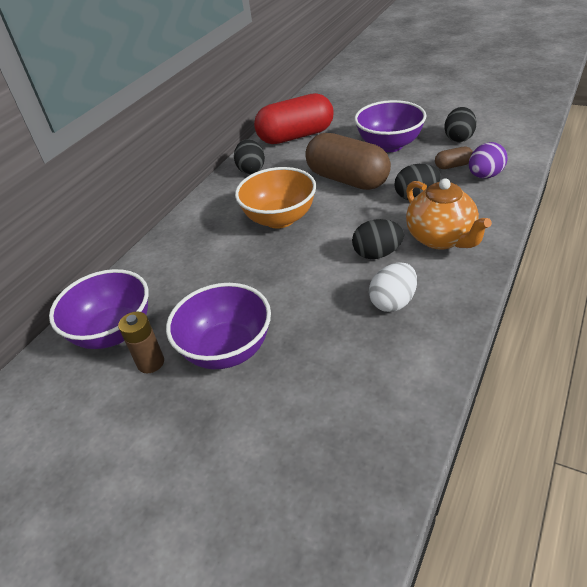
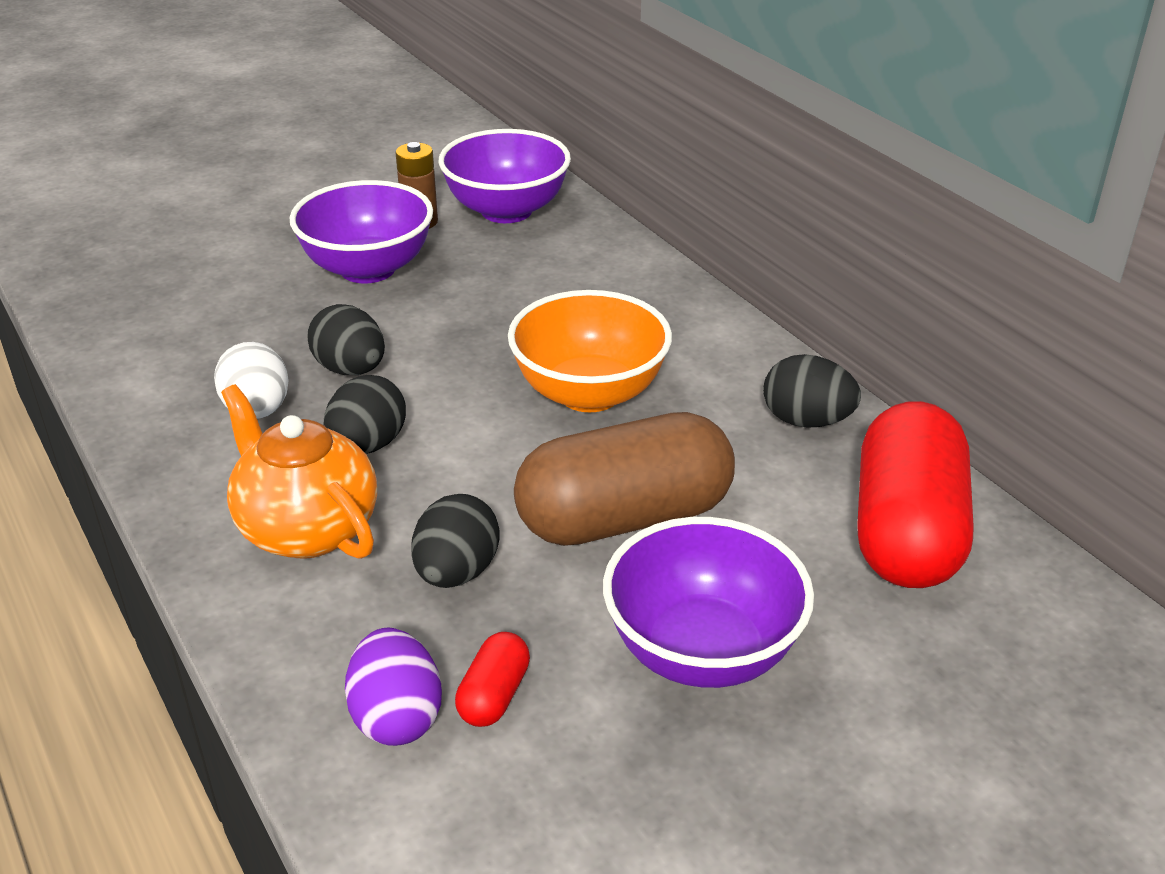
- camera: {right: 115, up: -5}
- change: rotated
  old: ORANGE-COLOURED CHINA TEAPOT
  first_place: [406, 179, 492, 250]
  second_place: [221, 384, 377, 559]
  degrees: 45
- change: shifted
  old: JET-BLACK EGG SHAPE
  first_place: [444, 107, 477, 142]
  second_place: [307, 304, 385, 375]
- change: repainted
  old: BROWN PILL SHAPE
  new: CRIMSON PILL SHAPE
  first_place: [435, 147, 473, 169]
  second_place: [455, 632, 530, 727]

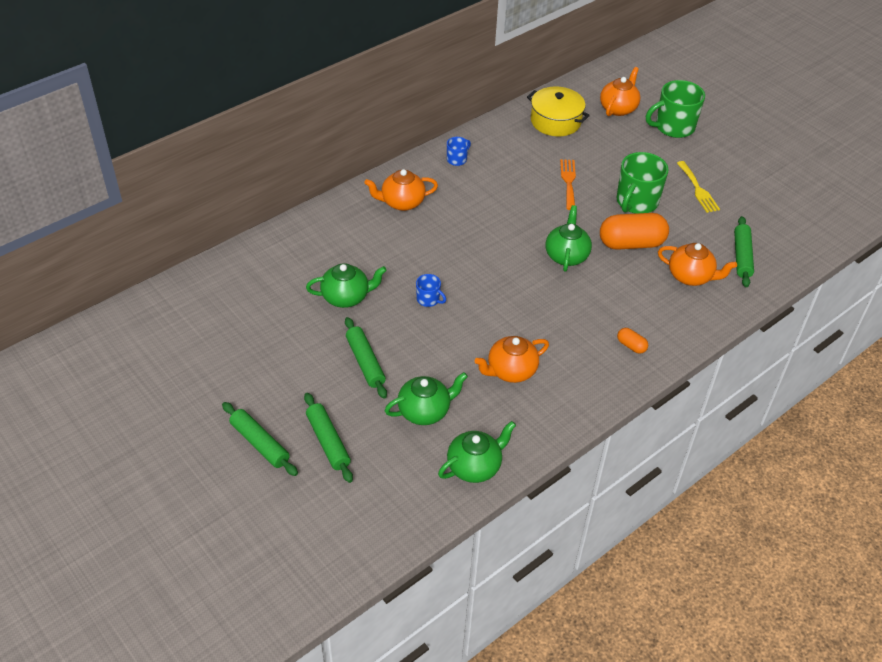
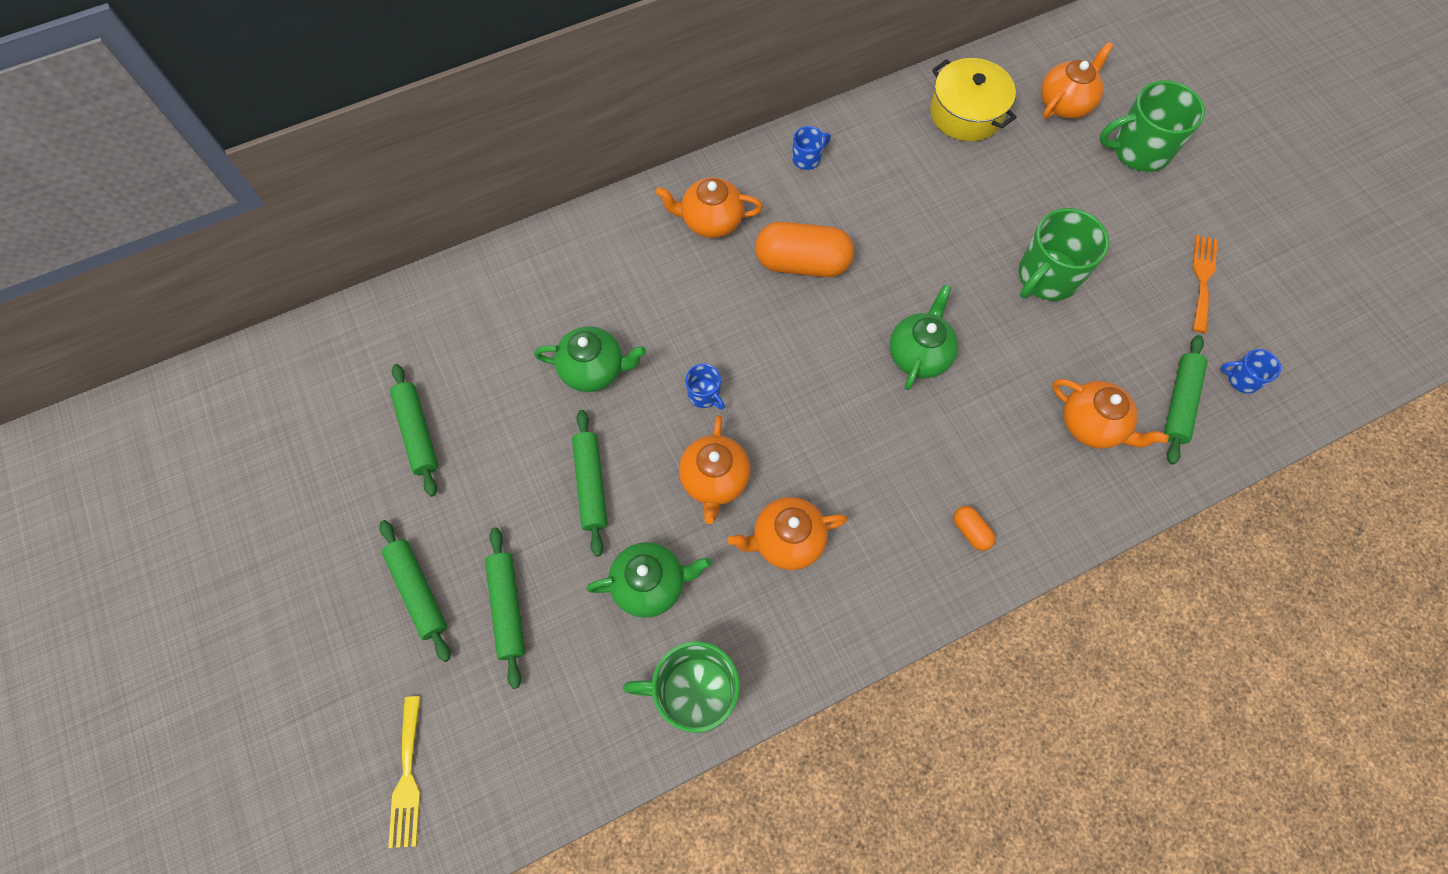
- camera: {right: 15, up: 20}
- change: shifted
  old: YELLOW DINNER FORK
  first_place: [677, 161, 720, 213]
  second_place: [388, 696, 421, 848]
- change: new
  new: EMERALD DOUGH ROLLER
  second_place: [390, 364, 438, 497]
- change: swapped
  old: EMERALD CHINA TEAPOT
  new: EMERALD COFFEE MUG
  first_place: [438, 421, 516, 483]
  second_place: [623, 641, 740, 733]
- change: new
  new: ORANGE-COLOURED CHINA TEAPOT
  second_place: [679, 415, 751, 524]
- change: shifted
  old: ORANGE-COLOURED PILL SHAPE
  first_place: [600, 213, 669, 250]
  second_place: [755, 222, 854, 277]
- change: shifted
  old: ORANGE-COLOURED DINNER FORK
  first_place: [560, 159, 576, 210]
  second_place: [1193, 235, 1218, 333]
- change: new
  new: COBALT COFFEE MUG
  second_place: [1221, 349, 1281, 394]

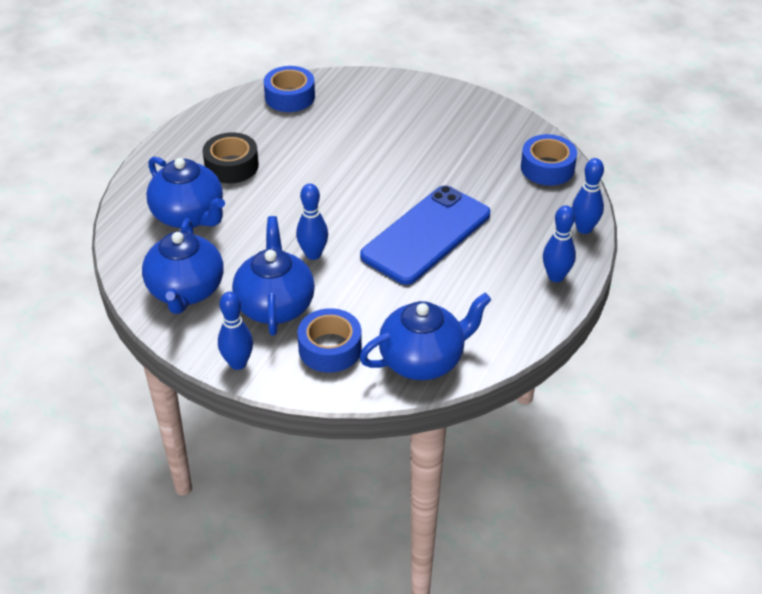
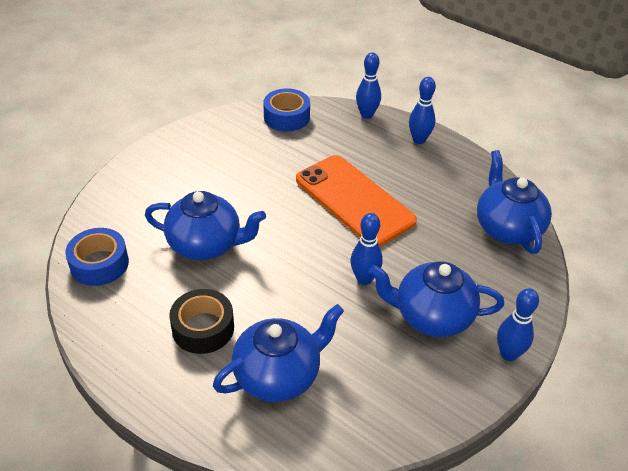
- camera: {right: -80, up: 0}
- change: shifted
  old: COBALT CHINA TEAPOT
  first_place: [142, 218, 224, 314]
  second_place: [145, 191, 266, 260]
- change: repainted
  old: COBALT SMARTPHONE
  new: ORANGE-COLOURED SMARTPHONE
  first_place: [360, 185, 490, 285]
  second_place: [296, 155, 417, 247]
- change: gone
  old: COBALT STICKY TAPE
  first_place: [297, 308, 362, 373]

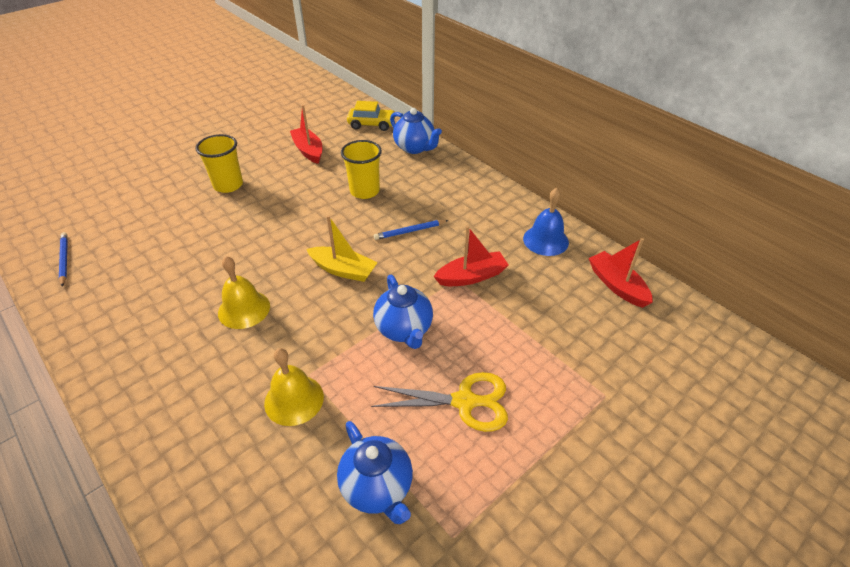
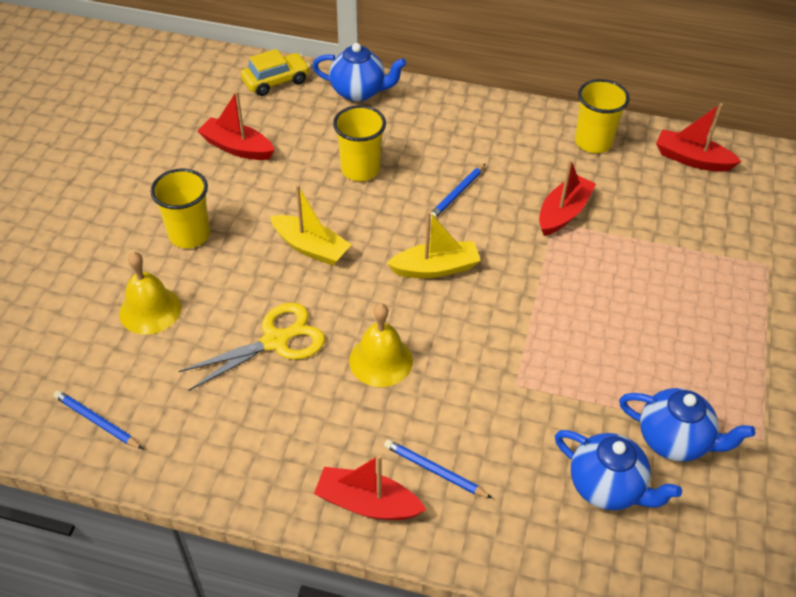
- camera: {right: -35, up: 5}
- change: shifted
  old: YELLOW HAND BELL
  first_place: [264, 348, 324, 426]
  second_place: [119, 252, 181, 335]
- change: shifted
  old: YELLOW SHEARS
  first_place: [371, 372, 508, 432]
  second_place: [178, 303, 325, 391]
- change: new
  new: YELLOW TOY BOAT
  second_place: [270, 184, 352, 266]
- change: new
  new: CRIMSON TOY BOAT
  second_place: [314, 455, 426, 520]
- change: new
  new: COBALT PENCIL
  second_place: [384, 439, 493, 499]
- change: shifted
  old: COBALT CHINA TEAPOT
  first_place: [373, 274, 433, 349]
  second_place: [555, 430, 682, 510]
- change: swapped
  old: COBALT HAND BELL
  new: YELLOW BEAKER
  first_place: [523, 188, 569, 256]
  second_place: [575, 79, 630, 153]

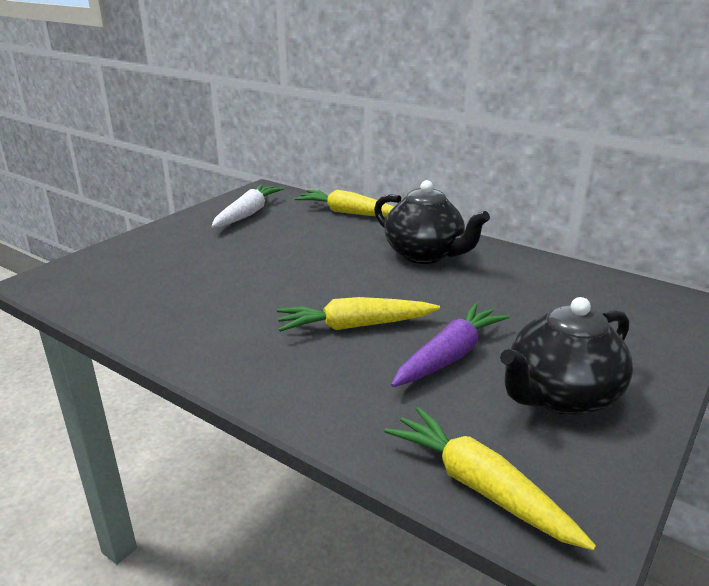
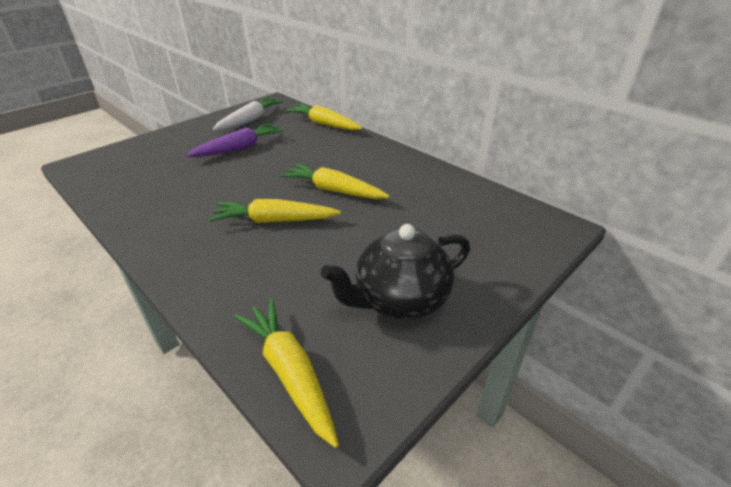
- camera: {right: 10, up: 10}
- change: shifted
  old: PURPLE CARROT
  first_place: [391, 303, 509, 387]
  second_place: [186, 123, 284, 157]
- change: new
  new: YELLOW CARROT
  second_place: [280, 163, 390, 199]
- change: gone
  old: JET-BLACK CHINA TEAPOT
  first_place: [374, 180, 490, 264]

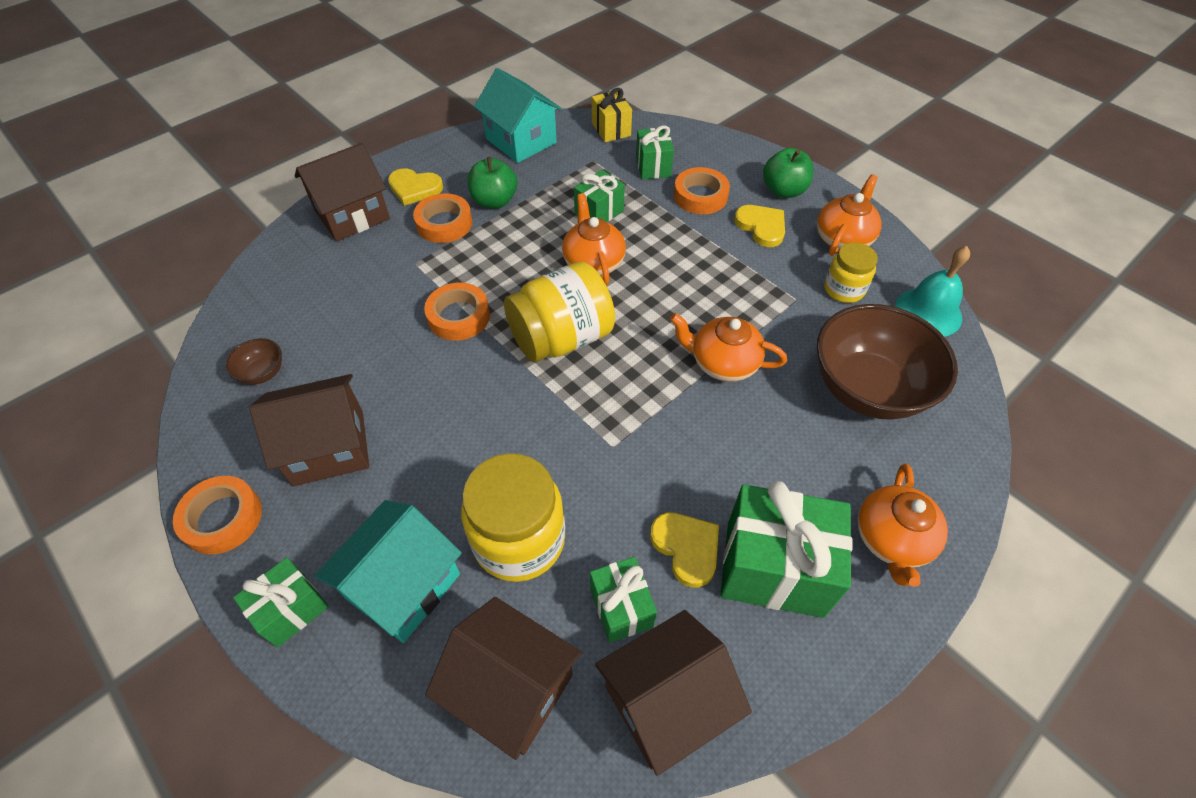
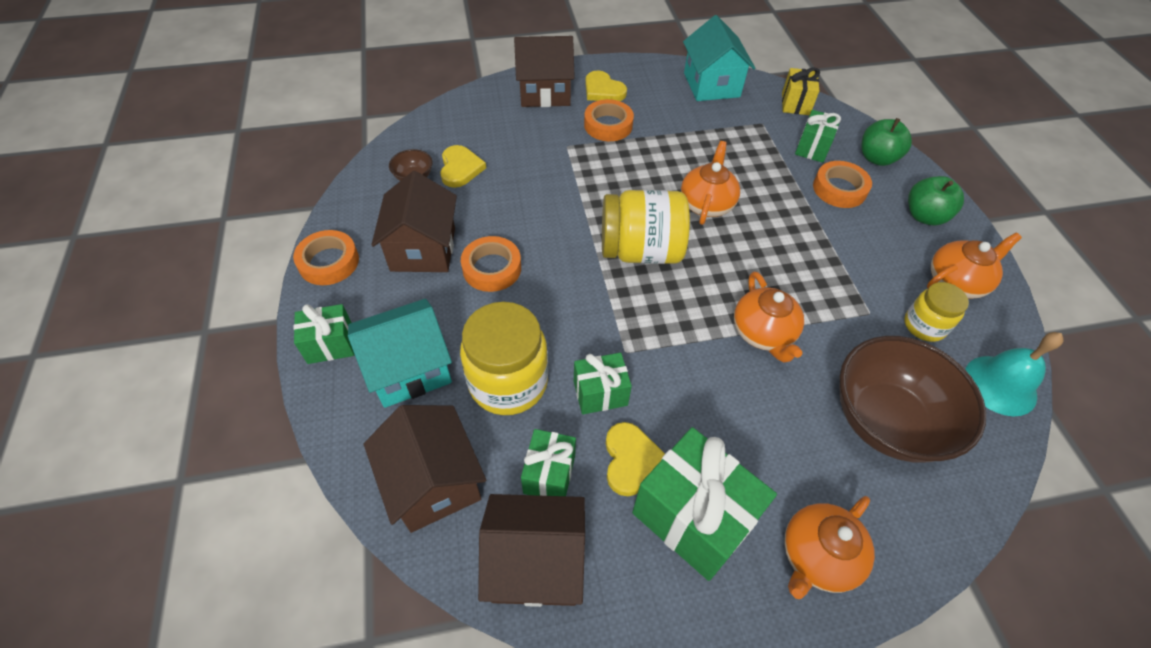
- camera: {right: 30, up: 0}
- change: rotated
  old: BROWN HOUSE
  first_place: [249, 374, 369, 486]
  second_place: [371, 171, 457, 272]
  degrees: 75
- change: shifted
  old: YELLOW LOVE HEART
  first_place: [734, 205, 785, 247]
  second_place: [440, 145, 486, 188]
- change: shifted
  old: ORANGE-COLOURED STICKY TAPE
  first_place: [424, 283, 490, 341]
  second_place: [461, 236, 521, 292]
- change: shifted
  old: EMERALD GIFT
  first_place: [574, 170, 625, 222]
  second_place: [574, 353, 632, 415]
- change: rotated
  old: ORANGE-COLOURED CHINA TEAPOT
  first_place: [670, 313, 787, 382]
  second_place: [734, 271, 804, 363]
  degrees: -150
- change: shifted
  old: EMERALD APPLE FRUIT
  first_place: [467, 157, 517, 209]
  second_place: [861, 118, 912, 166]

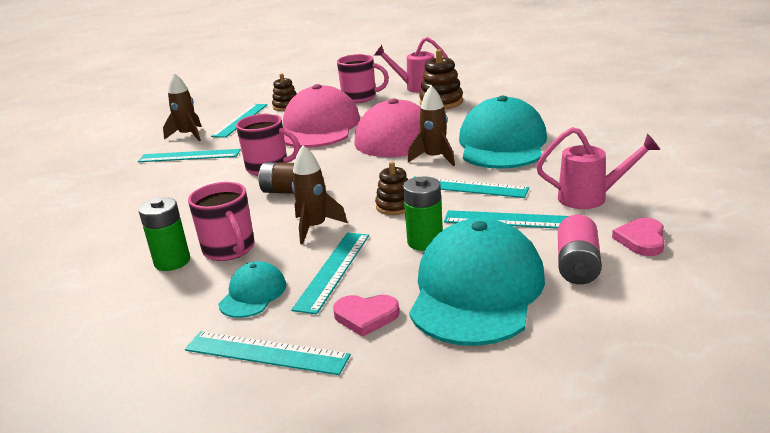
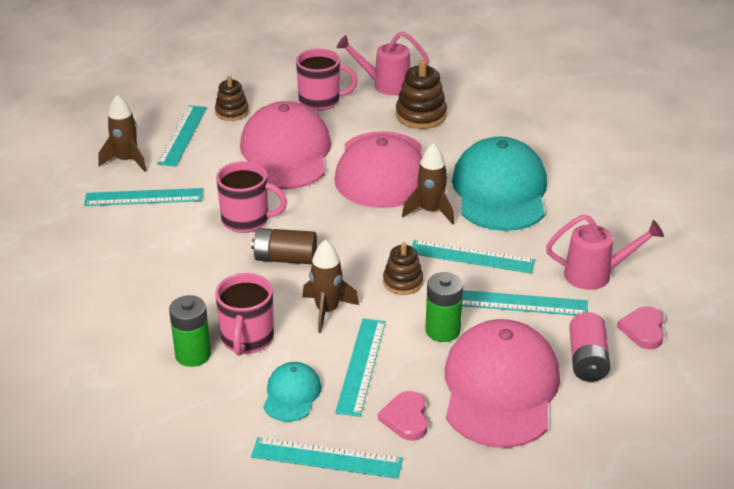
- camera: {right: -10, up: 10}
- change: rotated
  old: PINK COFFEE MUG
  first_place: [188, 182, 255, 261]
  second_place: [215, 273, 274, 356]
  degrees: 45
- change: rotated
  old: PINK LOVE HEART
  first_place: [333, 295, 400, 337]
  second_place: [378, 391, 428, 441]
  degrees: 90
- change: repainted
  old: TURQUOISE PEAKED CAP
  new: PINK PEAKED CAP
  first_place: [409, 218, 545, 346]
  second_place: [445, 319, 560, 448]

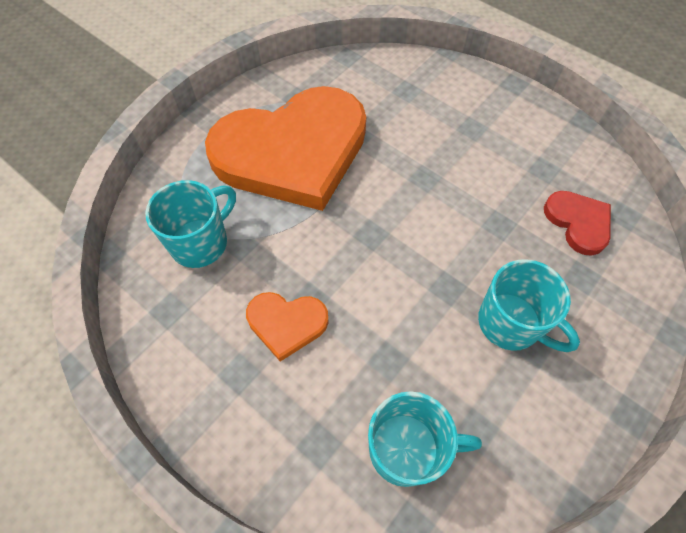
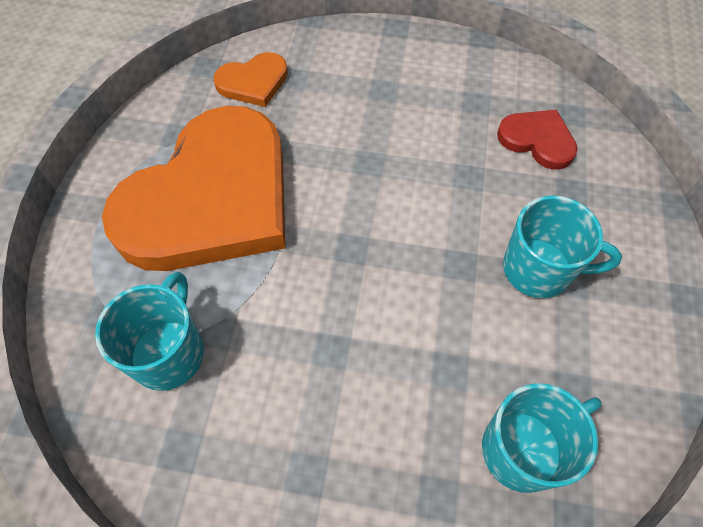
- camera: {right: -30, up: 0}
- change: shifted
  old: ORANGE-COLOURED LOVE HEART
  first_place: [246, 292, 329, 362]
  second_place: [213, 52, 288, 107]

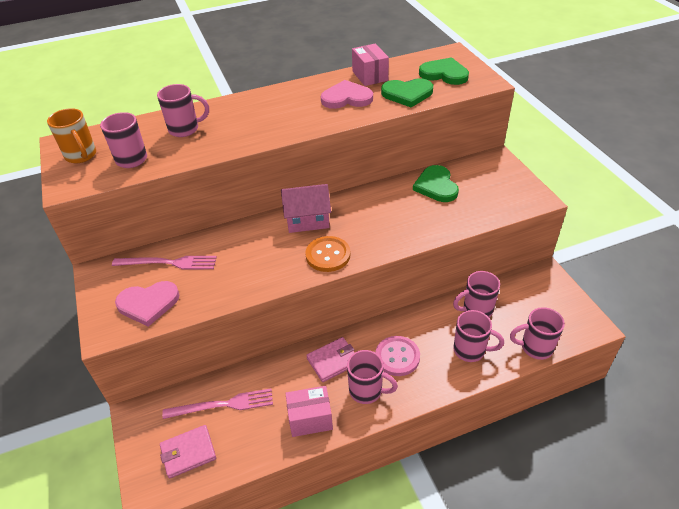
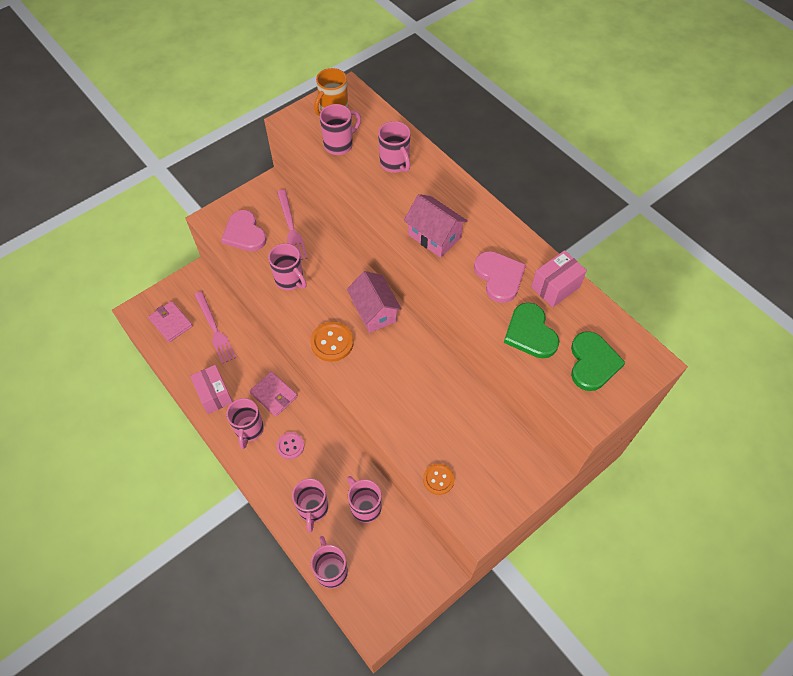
- camera: {right: 70, up: 15}
- change: new
  new: PINK COFFEE MUG
  second_place: [268, 243, 307, 291]
- change: scaled
  old: PINK BUTTON
  first_place: [375, 336, 420, 376]
  second_place: [276, 432, 304, 459]
  factor: 0.66
- change: new
  new: PINK HOUSE
  second_place: [404, 194, 468, 258]
- change: new
  new: ORANGE-COLOURED BUTTON
  second_place: [423, 463, 455, 495]
- change: gone
  old: EMERALD LOVE HEART
  first_place: [413, 165, 459, 202]

